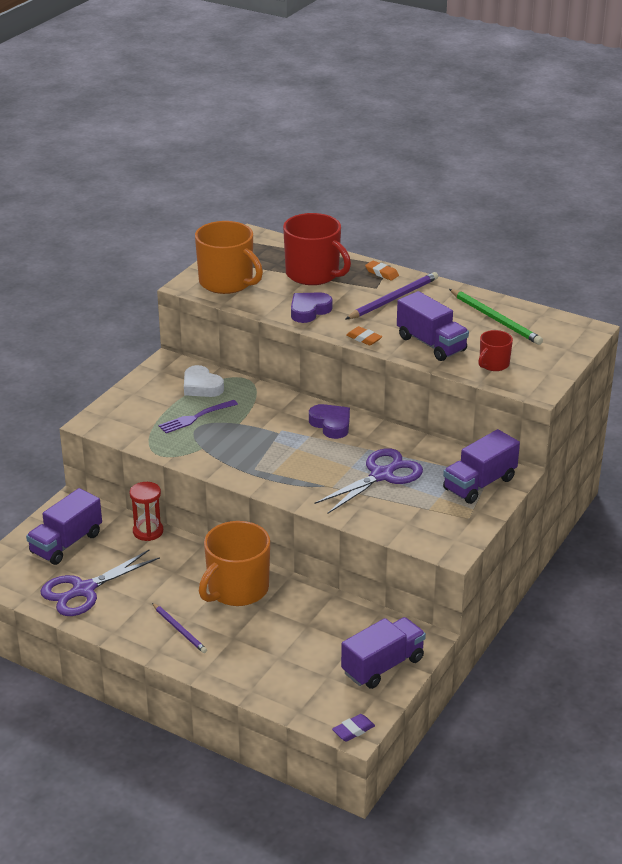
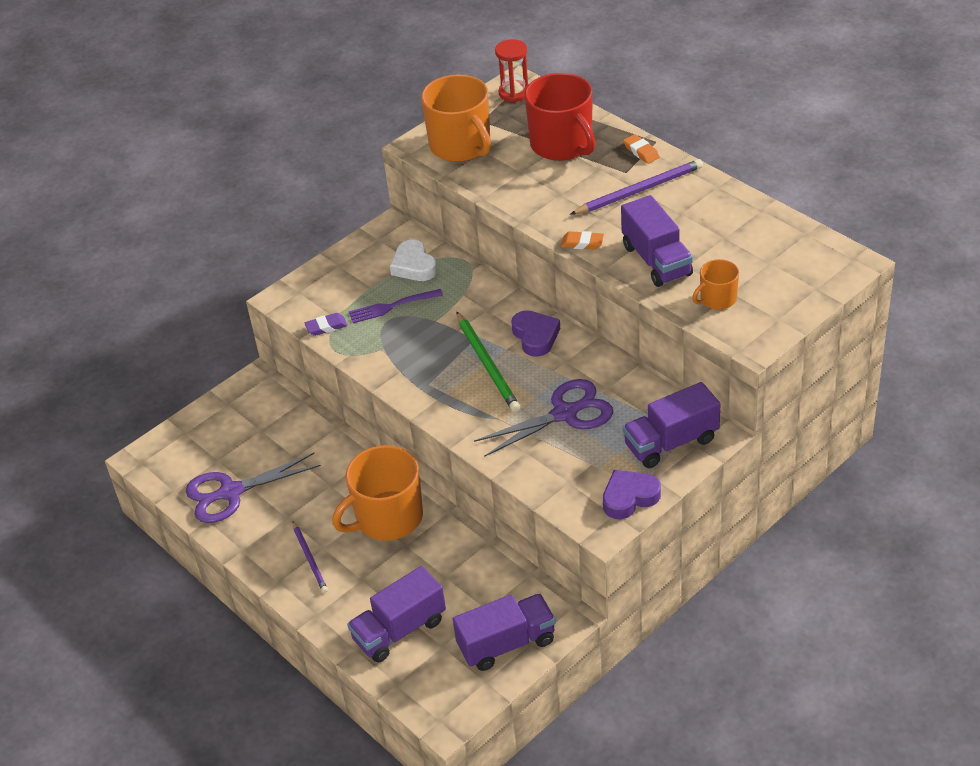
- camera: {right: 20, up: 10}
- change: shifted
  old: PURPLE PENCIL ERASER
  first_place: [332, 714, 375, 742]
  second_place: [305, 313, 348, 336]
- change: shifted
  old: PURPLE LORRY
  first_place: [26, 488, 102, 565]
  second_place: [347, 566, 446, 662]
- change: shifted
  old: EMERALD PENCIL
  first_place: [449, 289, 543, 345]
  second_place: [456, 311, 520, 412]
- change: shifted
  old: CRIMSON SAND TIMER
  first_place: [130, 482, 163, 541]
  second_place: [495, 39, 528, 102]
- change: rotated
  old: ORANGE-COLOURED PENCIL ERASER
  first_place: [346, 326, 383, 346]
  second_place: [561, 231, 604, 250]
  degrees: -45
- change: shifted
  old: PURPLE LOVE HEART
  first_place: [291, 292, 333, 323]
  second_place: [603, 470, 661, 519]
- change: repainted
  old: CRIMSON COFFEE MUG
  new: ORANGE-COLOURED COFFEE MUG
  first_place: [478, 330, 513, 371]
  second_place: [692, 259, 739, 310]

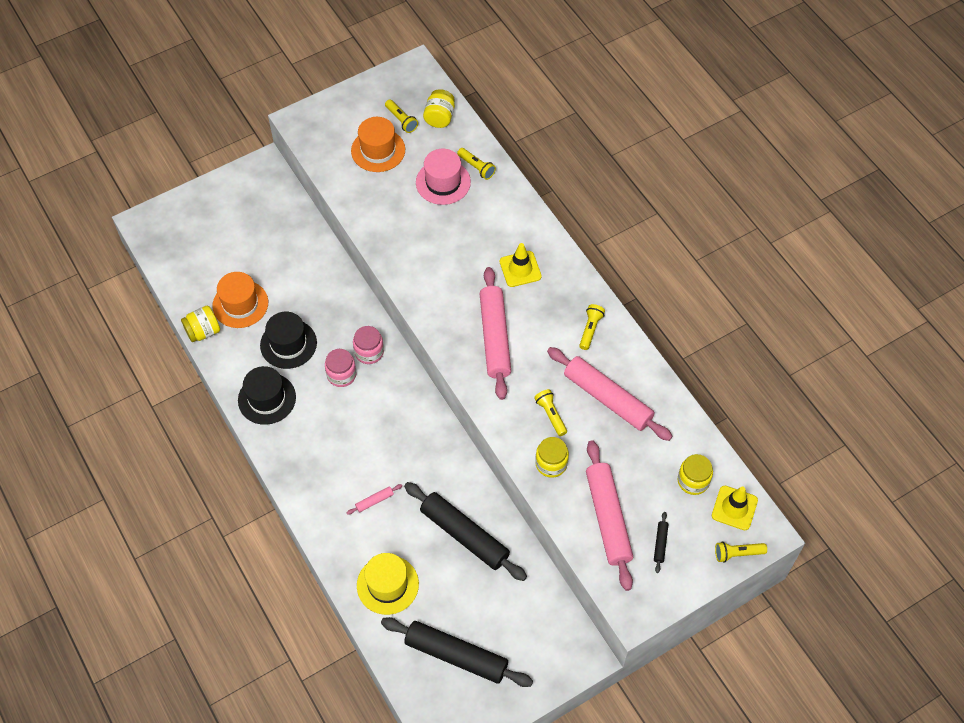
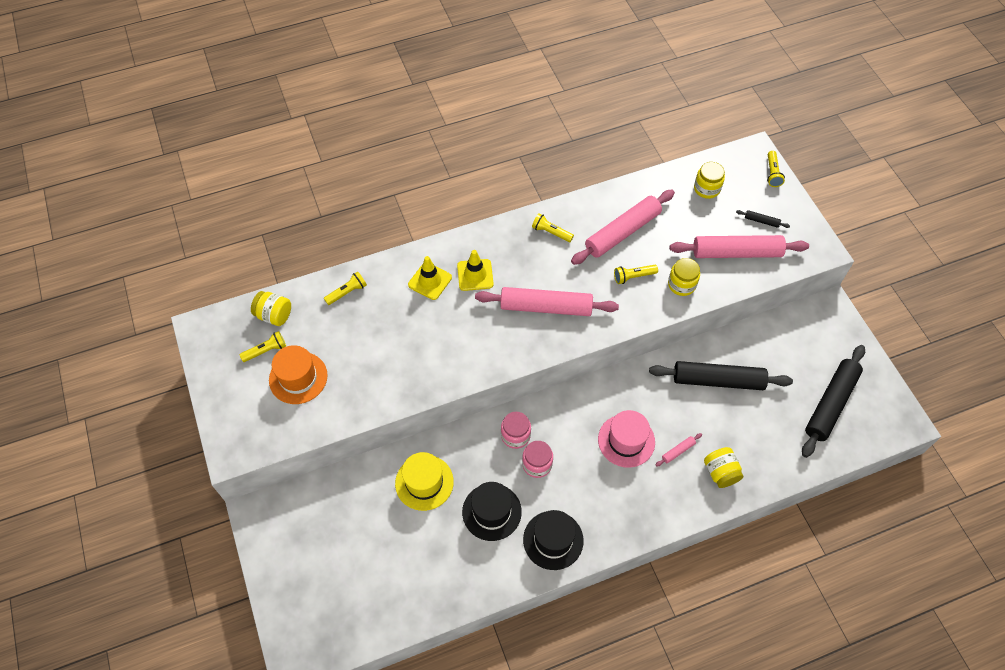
- camera: {right: -80, up: 0}
- change: shifted
  old: YELLOW TALL HAT
  first_place: [357, 553, 419, 615]
  second_place: [395, 452, 454, 511]
- change: shifted
  old: YELLOW TRAFFIC CONE
  first_place: [712, 486, 758, 530]
  second_place: [408, 256, 452, 300]
- change: shifted
  old: PINK TALL HAT
  first_place: [416, 149, 471, 205]
  second_place: [598, 410, 655, 468]
- change: rotated
  old: JET-BLACK DOUGH ROLLER
  first_place: [404, 482, 527, 581]
  second_place: [649, 361, 793, 390]
  degrees: 45
- change: rotated
  old: PINK DOUGH ROLLER
  first_place: [347, 484, 402, 515]
  second_place: [656, 433, 702, 466]
  degrees: 75
- change: shifted
  old: YELLOW JAR
  first_place: [181, 306, 220, 342]
  second_place: [704, 447, 743, 488]
- change: gone
  old: ORANGE-COLOURED TALL HAT
  first_place: [213, 272, 268, 328]

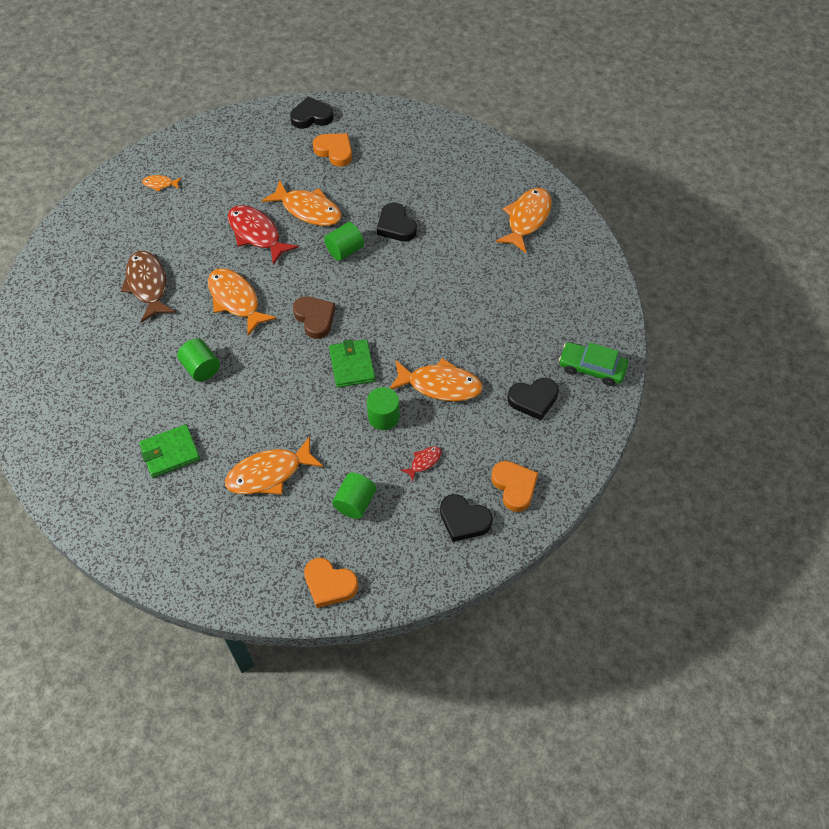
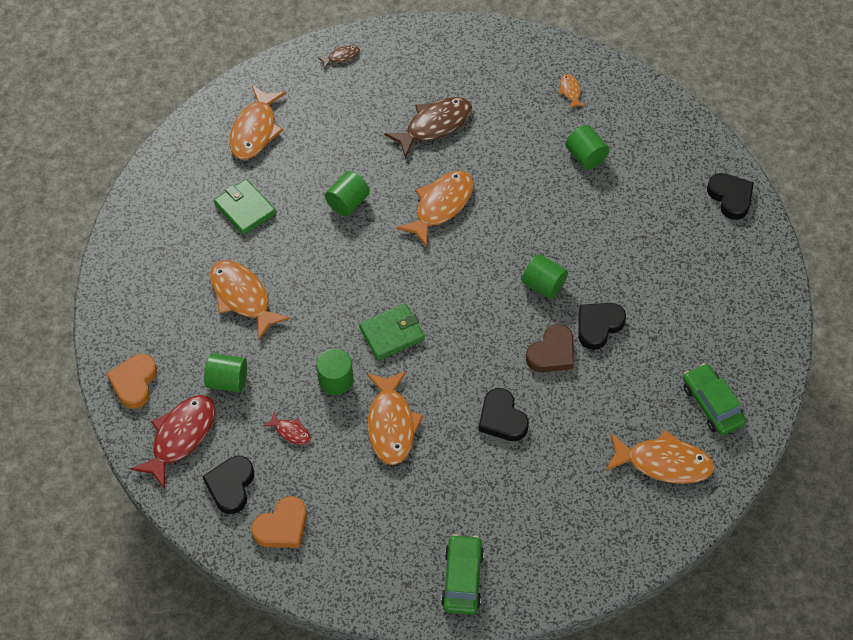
- camera: {right: 75, up: 0}
- change: shifted
  old: CRIMSON TOY FISH
  first_place: [228, 205, 299, 265]
  second_place: [131, 395, 215, 489]
- change: shifted
  old: ORANGE-COLOURED TOY FISH
  first_place: [262, 180, 342, 226]
  second_place: [229, 86, 286, 159]
- change: new
  new: BROWN TOY FISH
  second_place: [317, 45, 360, 69]
- change: shifted
  old: JET-BLACK LOVE HEART
  first_place: [508, 378, 559, 420]
  second_place: [479, 388, 529, 441]
- change: shifted
  old: BROWN LOVE HEART
  first_place: [293, 296, 335, 339]
  second_place: [526, 324, 574, 372]
- change: new
  new: EMERALD CYLINDER SHAPE
  second_place: [566, 125, 610, 170]
- change: new
  new: EMERALD TOY CAR
  second_place: [683, 363, 746, 436]
- change: gone
  old: ORANGE-COLOURED LOVE HEART
  first_place: [313, 133, 352, 167]

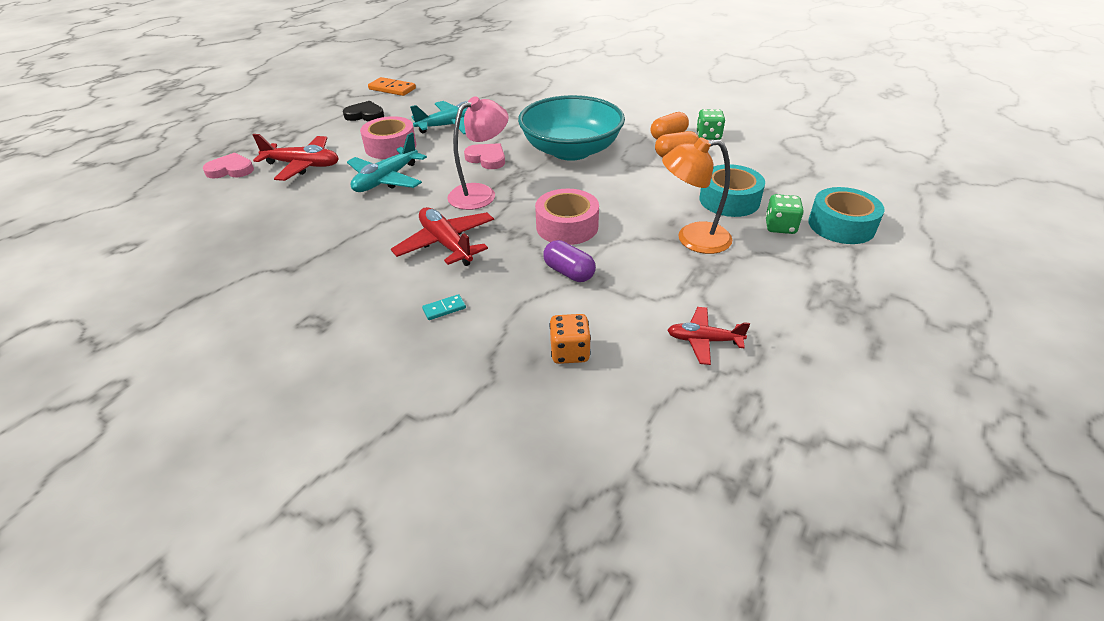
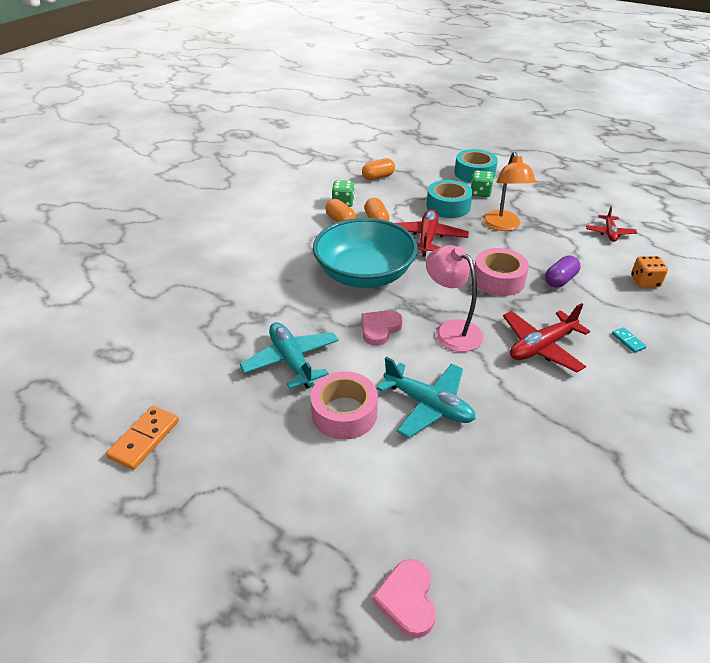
- camera: {right: -90, up: 0}
- change: new
  new: ORANGE-COLOURED PILL SHAPE
  second_place: [362, 158, 395, 180]
- change: shifted
  old: CRIMSON TOY PLANE
  first_place: [253, 134, 339, 181]
  second_place: [395, 209, 469, 257]
- change: gone
  old: JET-BLACK LOVE HEART
  first_place: [343, 101, 384, 121]

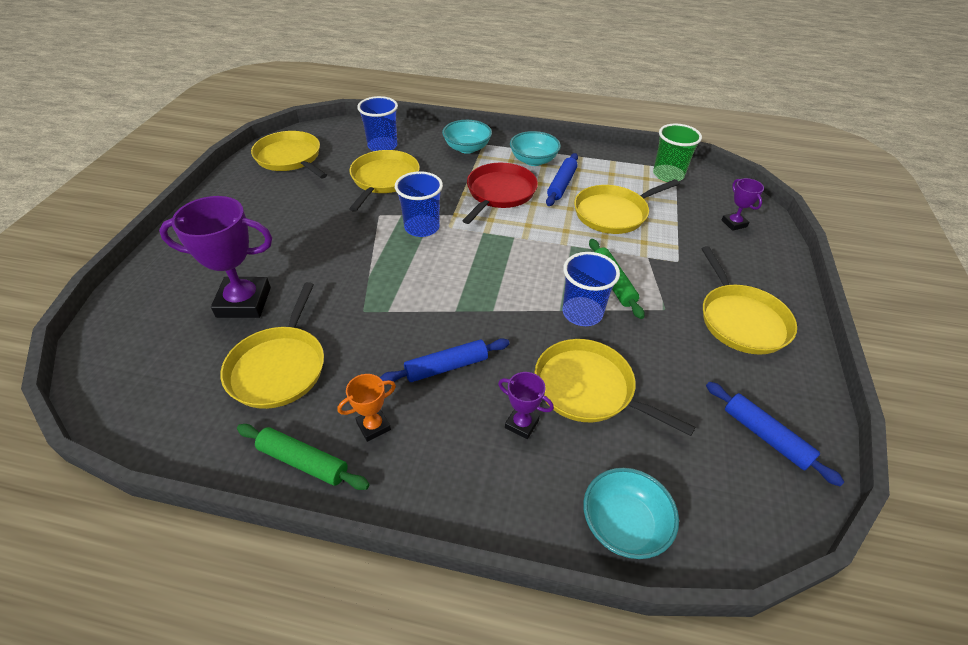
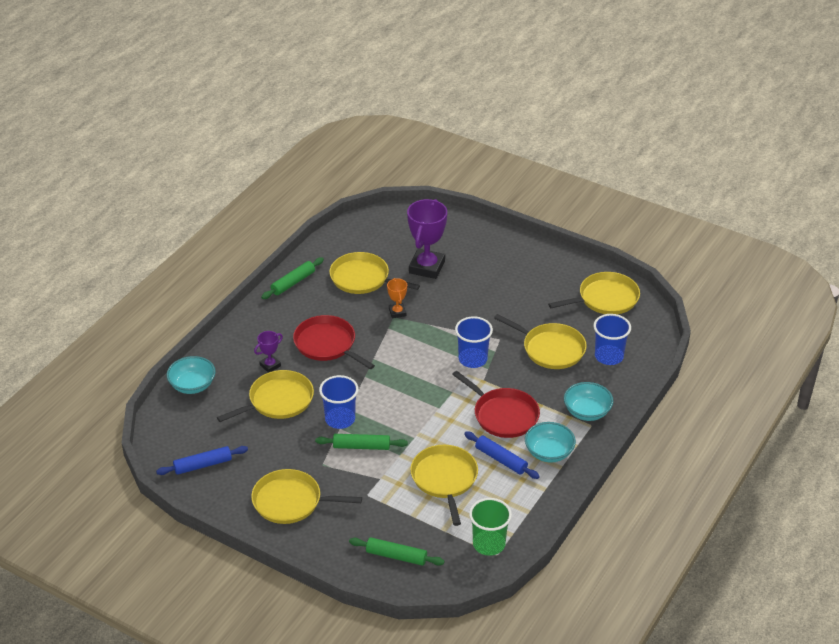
- camera: {right: 110, up: -5}
- change: swapped
  old: COBALT DOUGH ROLLER
  new: CRIMSON FRYING PAN
  first_place: [380, 338, 510, 382]
  second_place: [293, 315, 375, 369]
- change: swapped
  old: PURPLE AWARD CUP
  new: EMERALD DOUGH ROLLER
  first_place: [722, 178, 764, 231]
  second_place: [349, 537, 445, 566]
- change: shifted
  old: ORANGE-COLOURED AWARD CUP
  first_place: [337, 374, 396, 442]
  second_place: [387, 278, 407, 318]

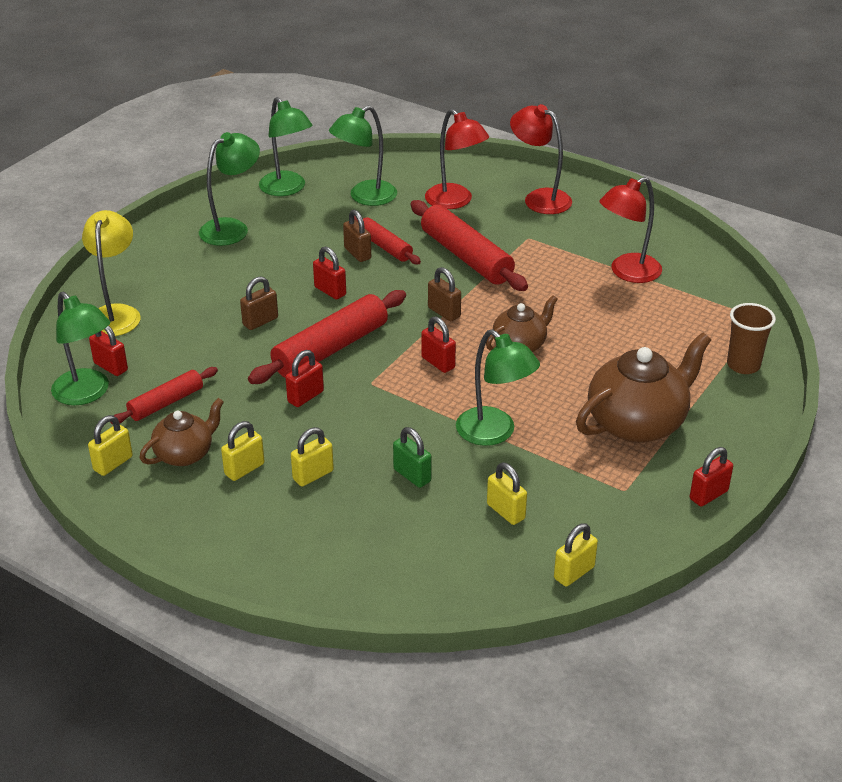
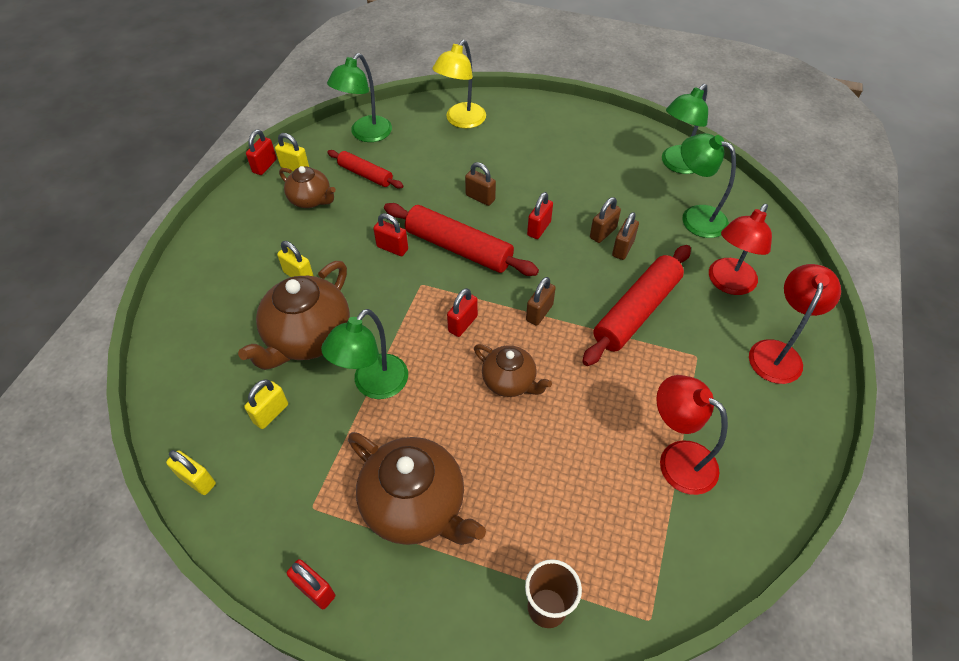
- camera: {right: 75, up: 15}
- change: swapped
  old: EMERALD LOCK
  new: BROWN CHINA TEAPOT
  first_place: [393, 427, 432, 488]
  second_place: [238, 261, 350, 370]
- change: shifted
  old: CRIMSON LOCK
  first_place: [89, 326, 128, 376]
  second_place: [246, 129, 277, 175]
- change: rotated
  old: YELLOW LAMP
  first_place: [82, 210, 141, 336]
  second_place: [433, 40, 486, 128]
  degrees: 135
- change: swapped
  old: CRIMSON DOUGH ROLLER
  new: BROWN LOCK
  first_place: [354, 215, 421, 264]
  second_place: [612, 212, 639, 260]
- change: gone
  old: EMERALD LAMP
  first_place: [199, 132, 260, 246]
- change: gone
  old: YELLOW LOCK
  first_place: [221, 421, 264, 481]

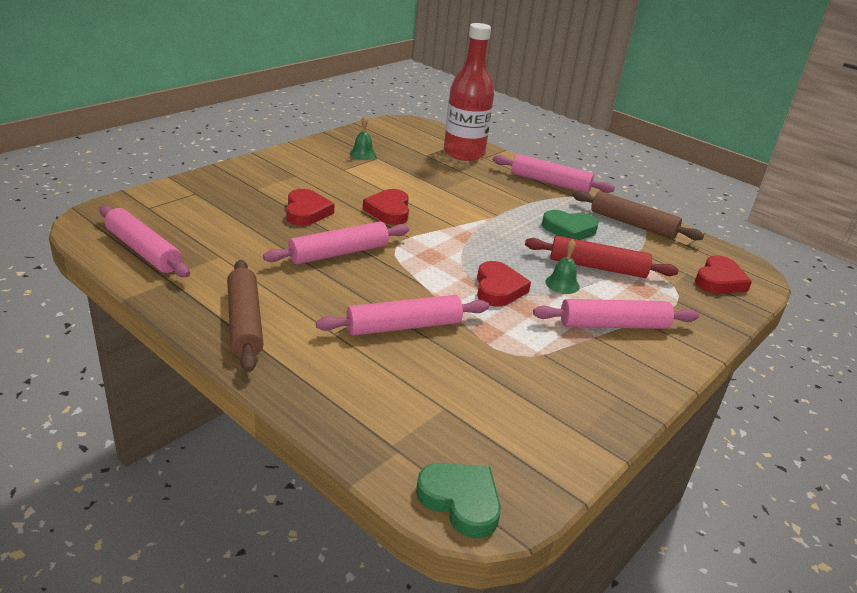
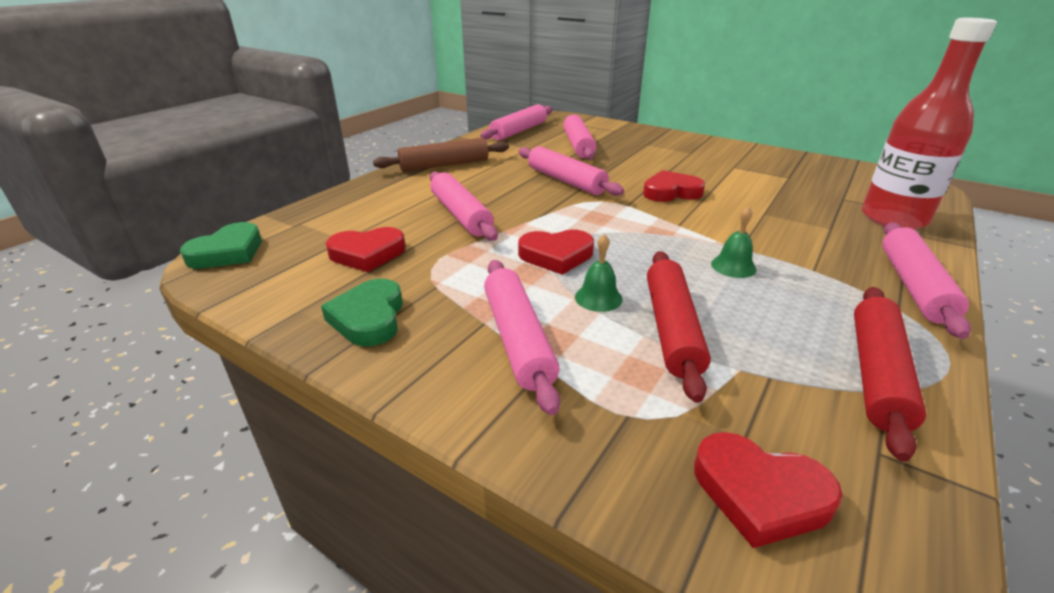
- camera: {right: 85, up: 0}
- change: shifted
  old: EMERALD LOVE HEART
  first_place: [542, 210, 599, 240]
  second_place: [321, 279, 403, 347]
- change: shifted
  old: CRIMSON LOVE HEART
  first_place: [286, 189, 334, 226]
  second_place: [326, 227, 406, 272]
- change: new
  new: PINK DOUGH ROLLER
  second_place: [563, 114, 597, 160]
- change: shifted
  old: EMERALD HAND BELL
  first_place: [350, 116, 376, 160]
  second_place: [711, 206, 756, 278]
- change: repainted
  old: BROWN DOUGH ROLLER
  new: CRIMSON DOUGH ROLLER
  first_place: [572, 190, 704, 240]
  second_place: [854, 287, 926, 462]

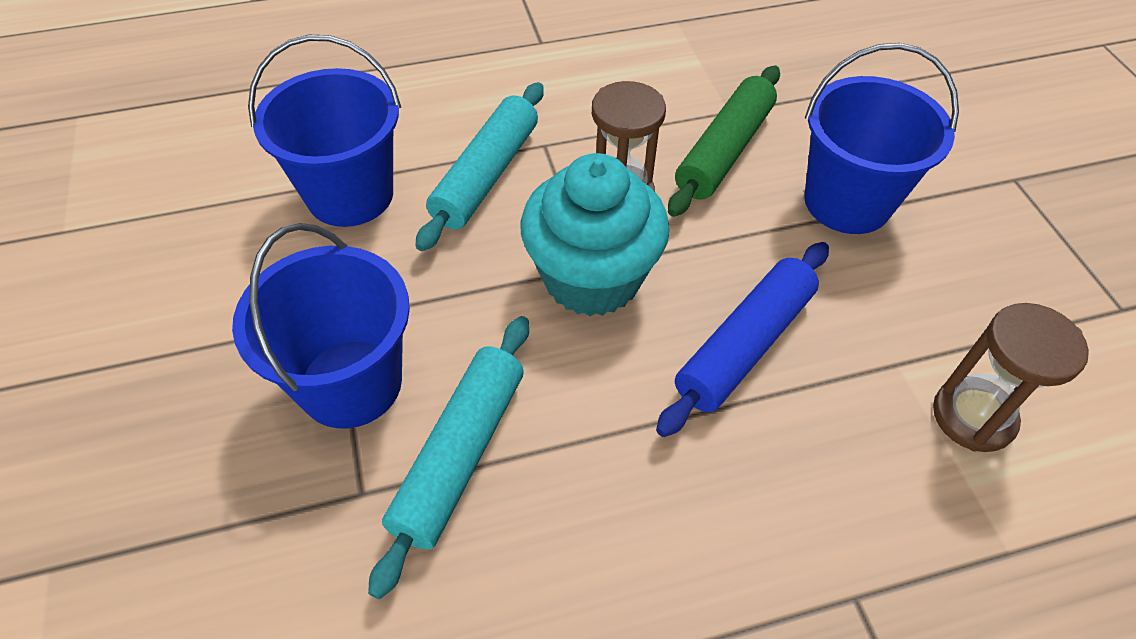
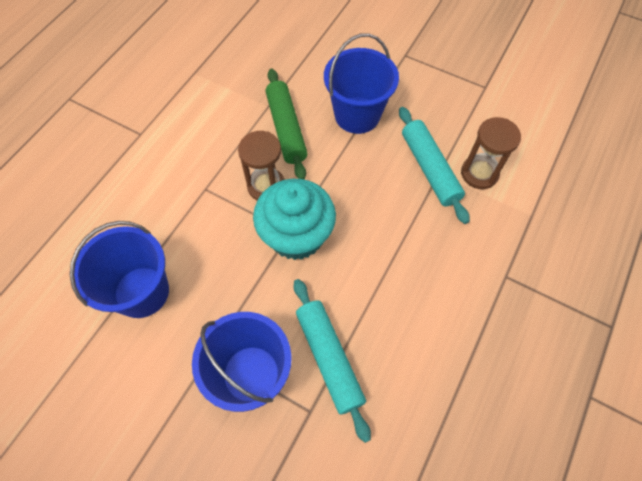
- camera: {right: -45, up: 10}
- change: shifted
  old: TURQUOISE DOUGH ROLLER
  first_place: [415, 82, 544, 251]
  second_place: [399, 107, 470, 224]
- change: gone
  old: COBALT DOUGH ROLLER
  first_place: [656, 242, 829, 437]

